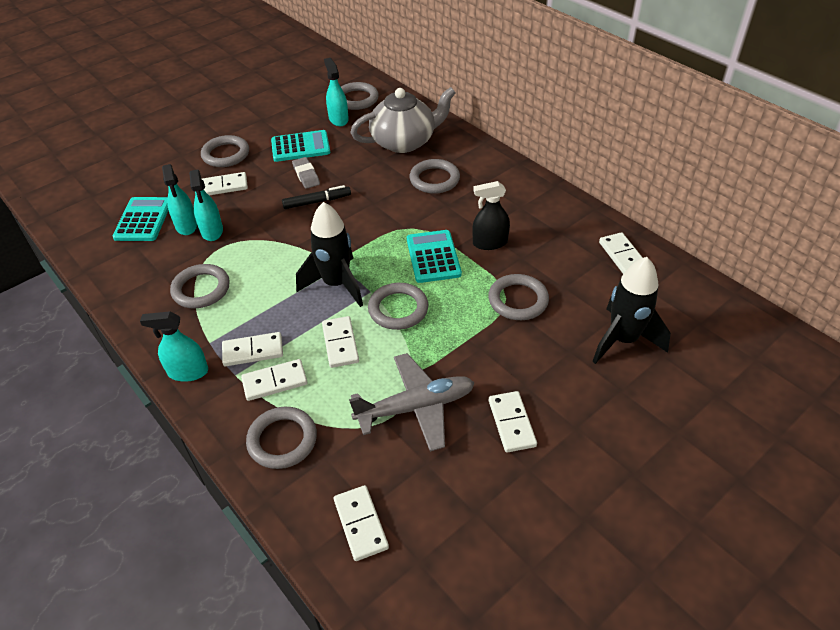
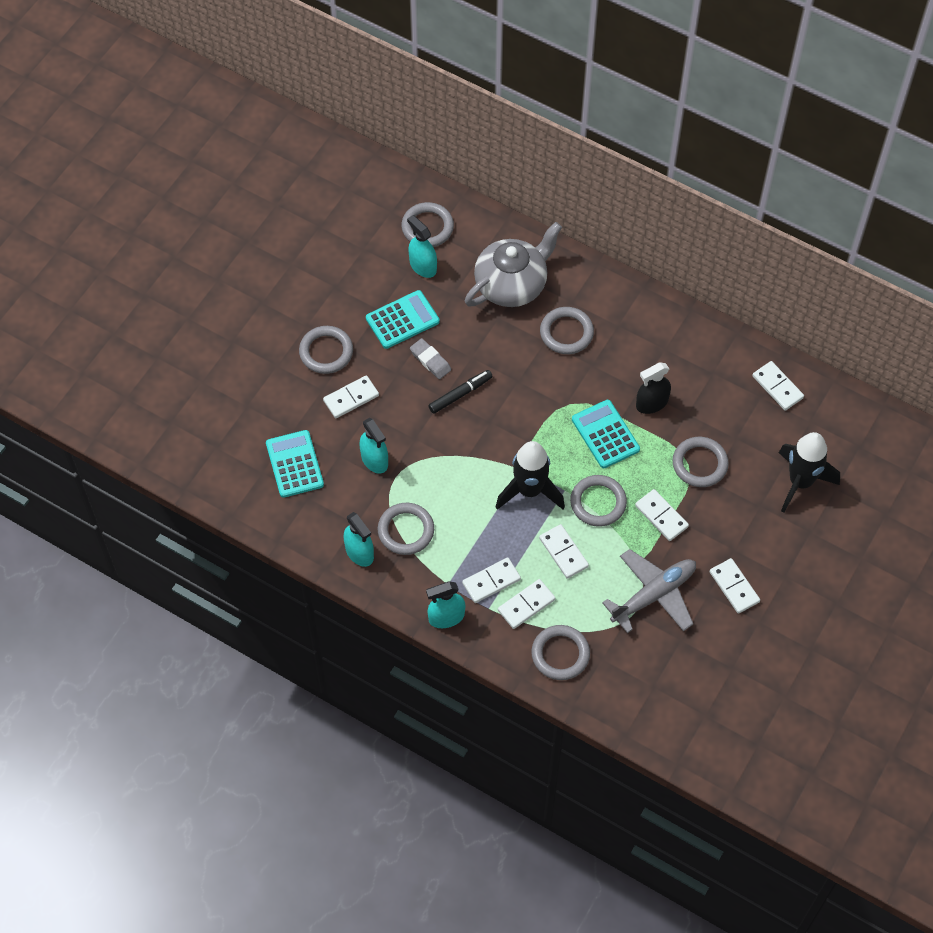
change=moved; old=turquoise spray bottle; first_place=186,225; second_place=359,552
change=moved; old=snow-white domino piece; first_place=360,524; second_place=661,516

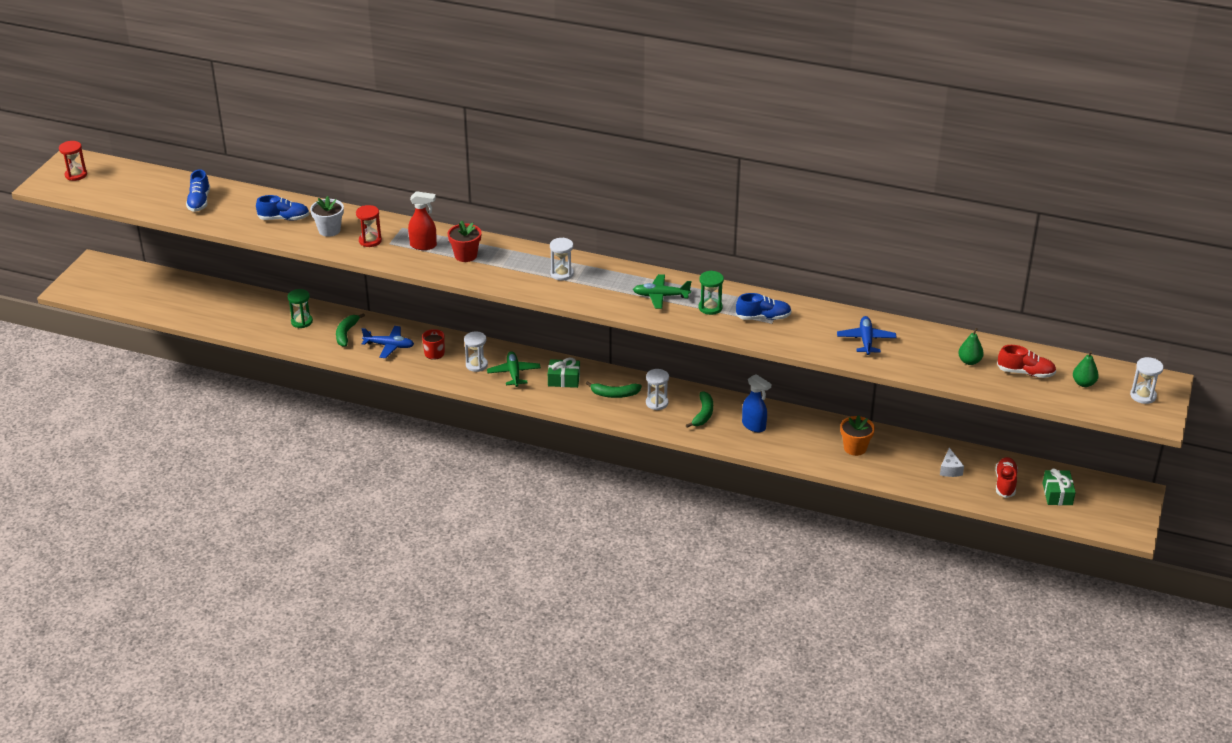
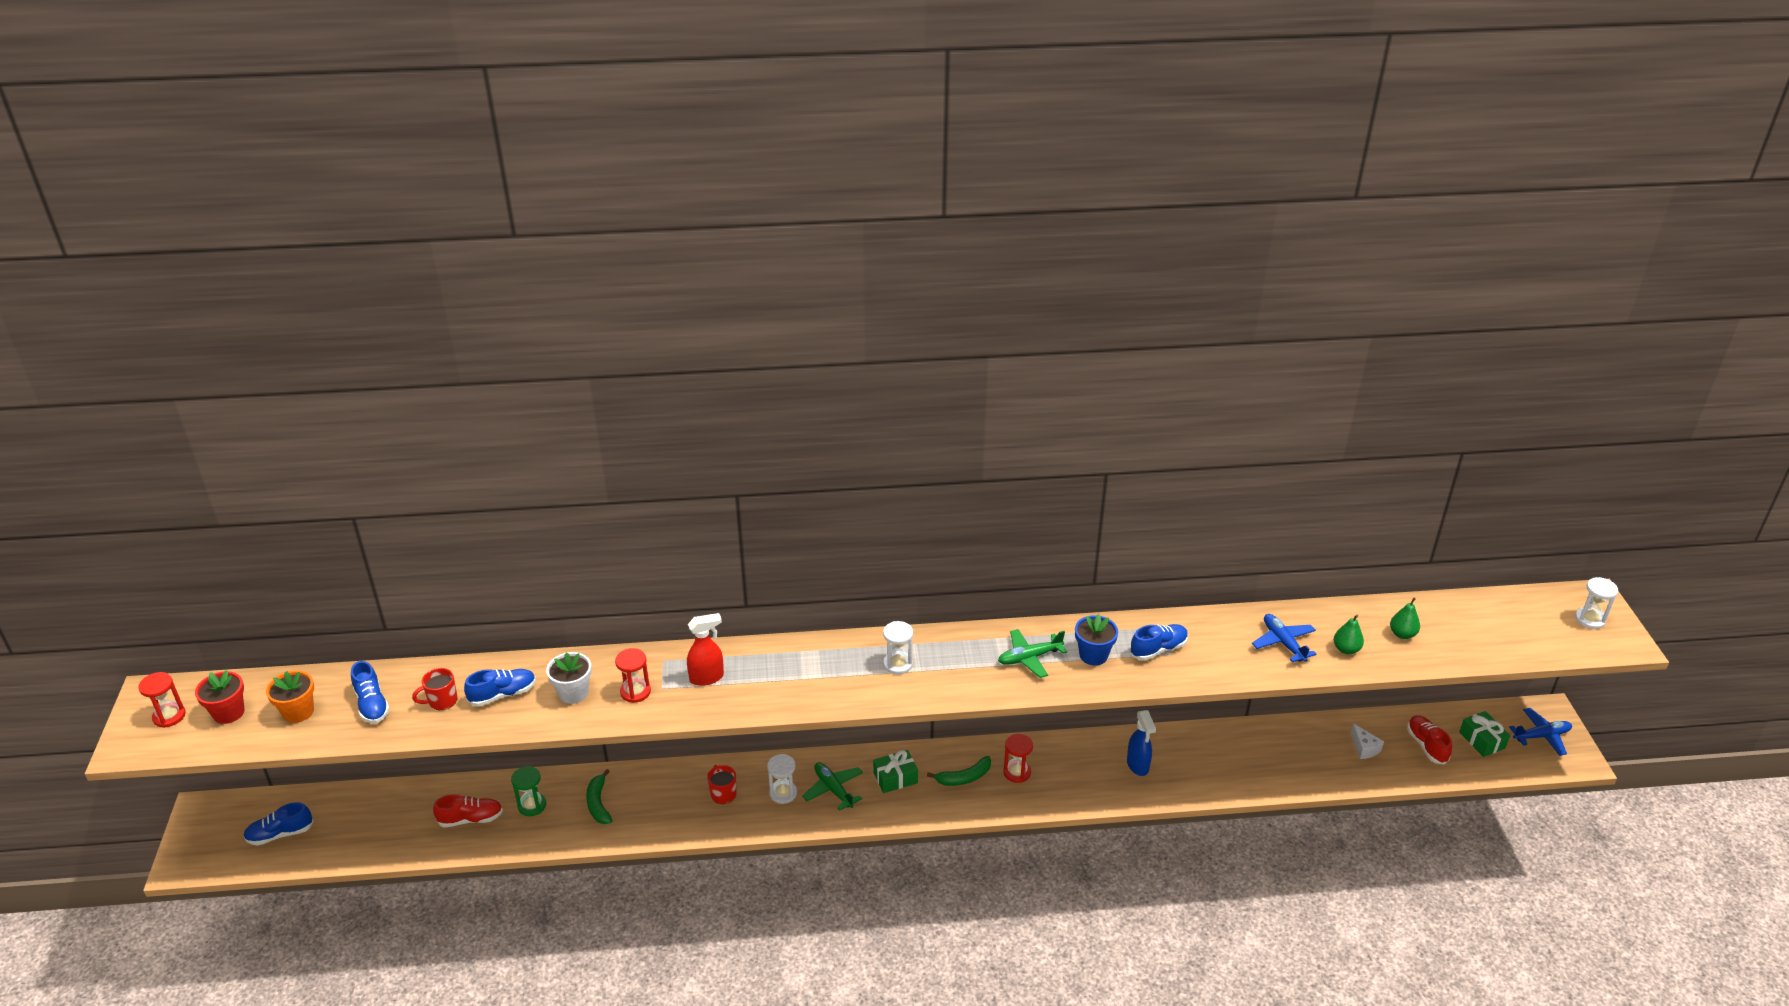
change=moved; old=scarlet potted plant; first_place=465,255; second_place=229,713
change=added; new=royal blue shoe; second_place=280,834
change=moved; old=orange potted plant; first_place=855,448; second_place=298,712
change=added; new=scarlet coffee mug; second_place=442,701
change=moved; old=scarlet shoe; first_place=1025,373; second_place=471,819
change=recoloured; old=snow-white sand timer; new=scarlet sand timer; first_place=657,403; second_place=1017,772
change=replaced; old=green sand timer; new=royal blue potted plant; first_place=710,307; second_place=1093,655
change=turned; old=royal blue spray bottle; first_place=754,426; second_place=1137,765; degrees=60
change=moved; old=green pear fruit; first_place=1083,383; second_place=1346,649
change=moved; old=royal blue aeroplane; first_place=389,346; second_place=1541,736
change=removed; old=green banana fruit; first_place=703,414

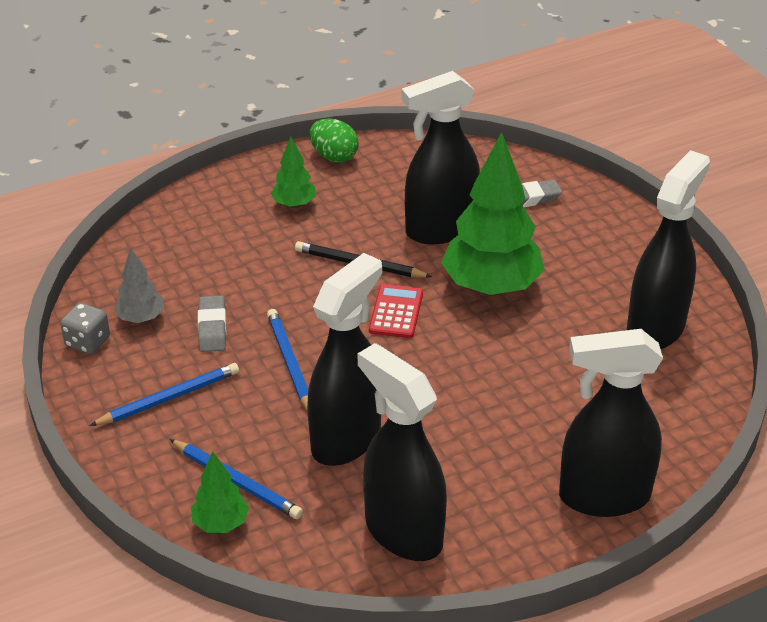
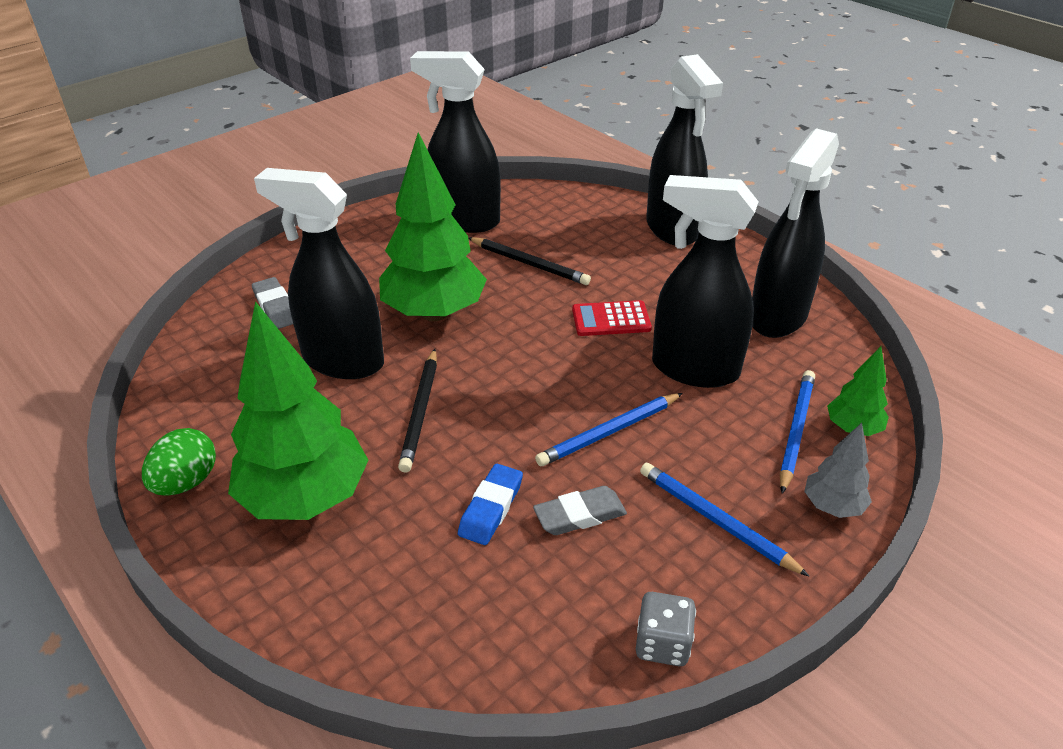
change=resized; old=green fir tree; first_place=294,204; second_place=306,498; factor=2.09
change=turned; old=jet-black spray bottle; first_place=440,230; second_place=342,361; degrees=150
change=added; new=royal blue pencil eraser; second_place=491,508
change=added; new=jet-black pencil; second_place=529,264
change=moved; old=scarlet calculator; first_place=396,312; second_place=611,319
change=moved; old=gray fir tree; first_place=141,318; second_place=832,506

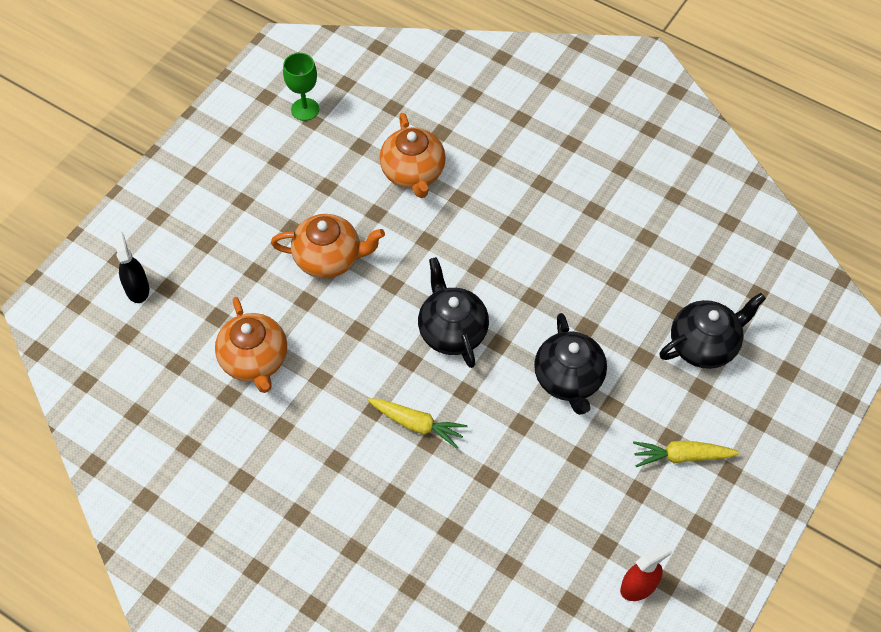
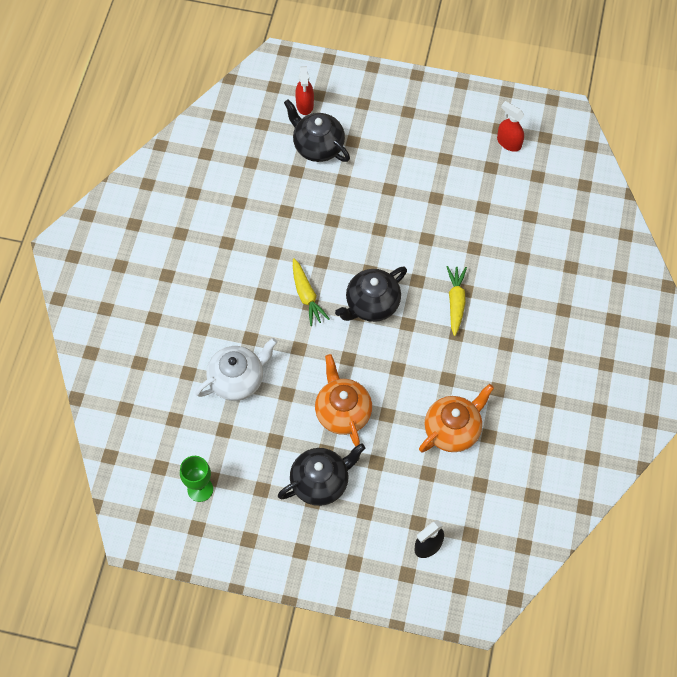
change=recoloured; old=orange tea pot; new=snow-white tea pot; first_place=413,173; second_place=237,379
change=moved; old=jet-black tea pot; first_place=568,379; second_place=321,482
change=moved; old=bright yellow carrot; first_place=681,456; second_place=306,296
change=added; new=scarlet spray bottle; second_place=305,105

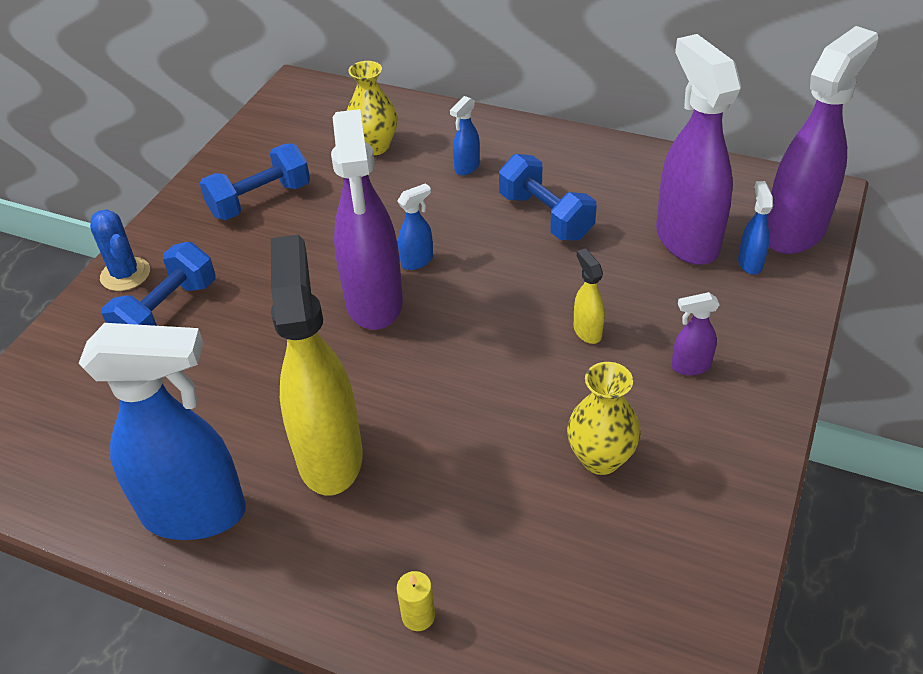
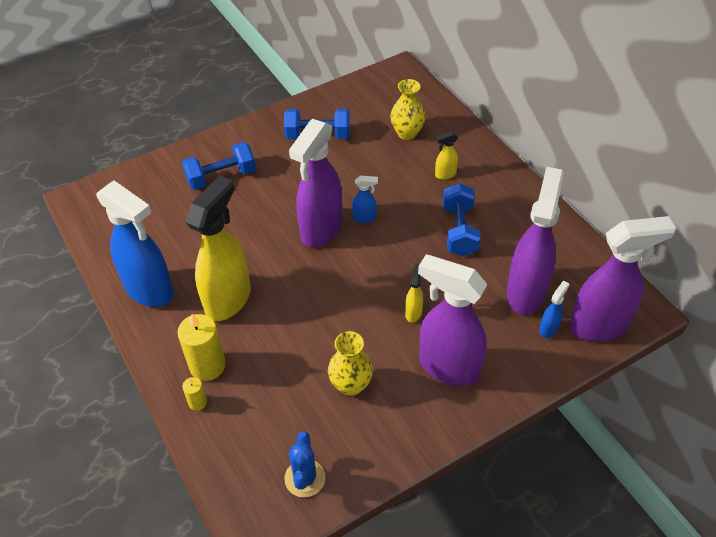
change=added; new=bright yellow candle; second_place=207,365
change=moved; old=royal blue prickly plant; first_place=125,274; second_place=305,478
change=resized; old=violet spray bottle; first_place=690,366; second_place=448,367; factor=2.37
change=recoloured; old=royal blue spray bottle; new=bright yellow spray bottle; first_place=467,167; second_place=445,174

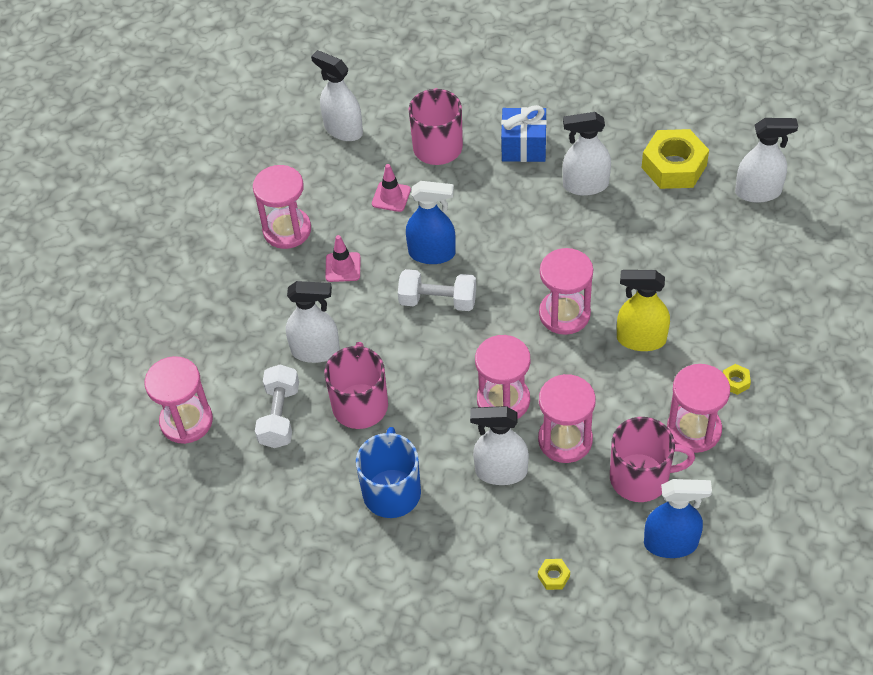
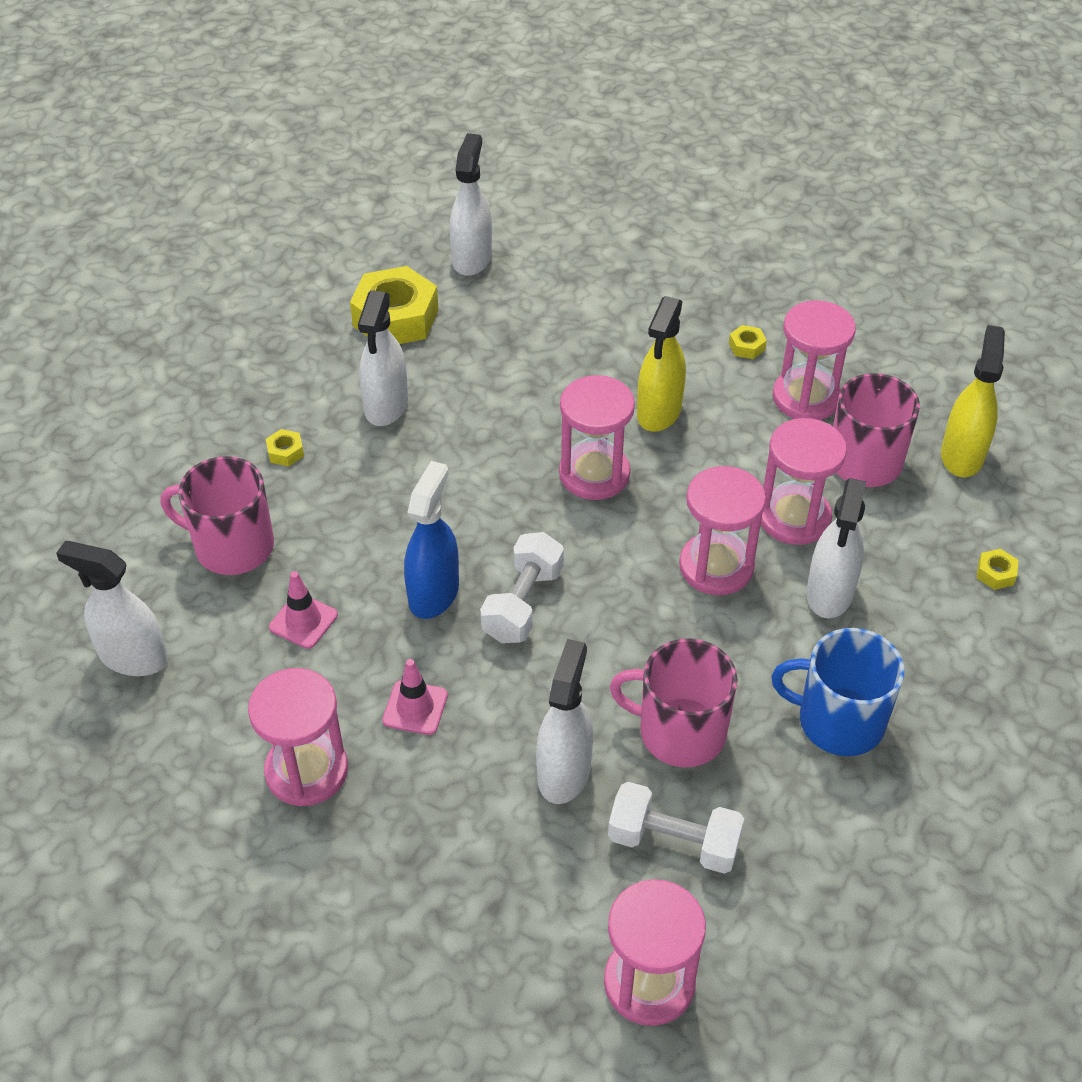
change=turned; old=snow-white spray bottle; first_place=343,130; second_place=133,657; degrees=60
change=replaced; old=royal blue wrapped gift; new=bright yellow hex nut; first_place=523,147; second_place=285,452
change=recoloured; old=royal blue spray bottle; new=bright yellow spray bottle; first_place=671,543; second_place=962,455

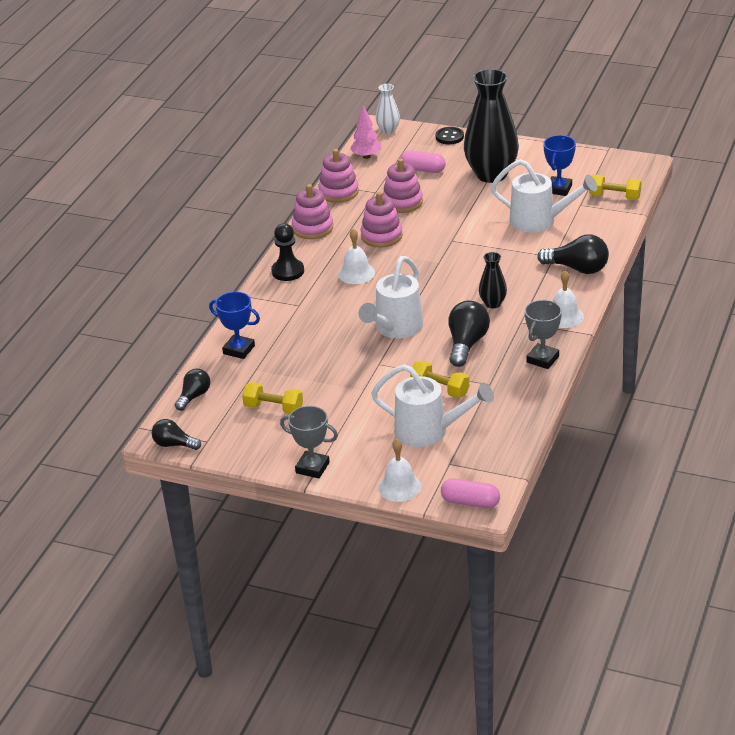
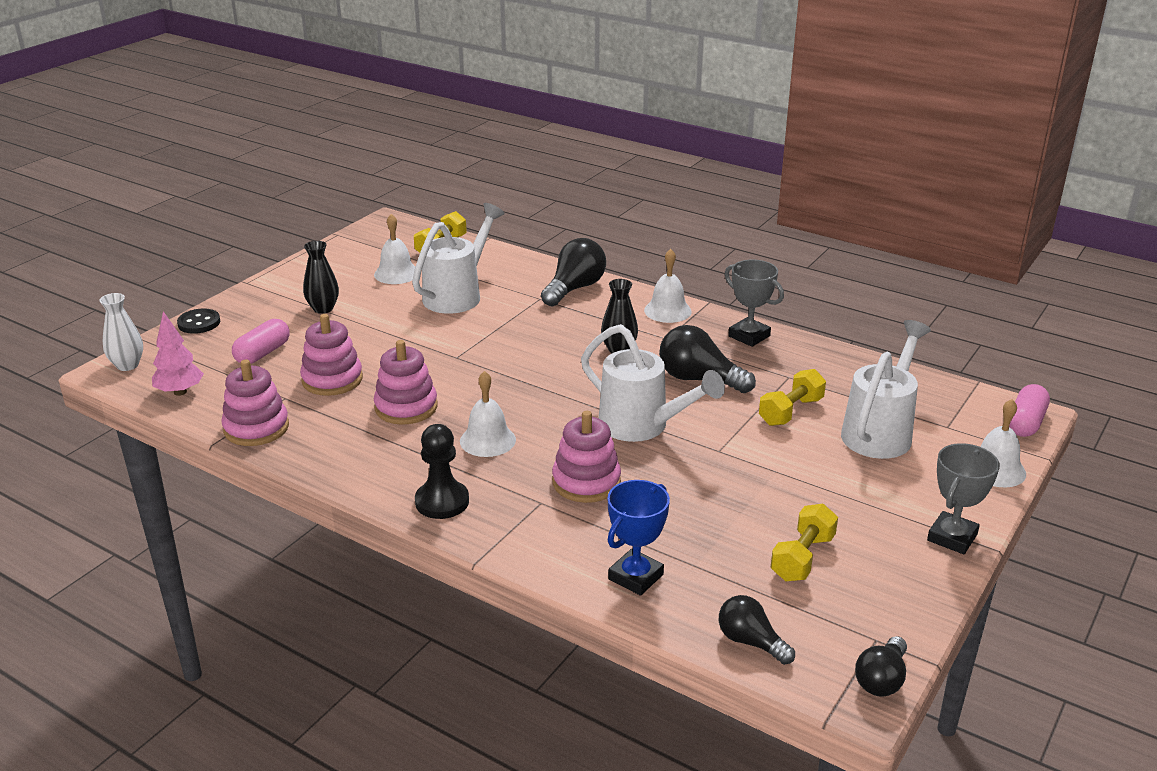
change=resized; old=jet-black tall vase; first_place=491,174; second_place=323,308; factor=0.46
change=replaced; old=royal blue trophy; new=snow-white hand bell; first_place=559,189; second_place=396,273
change=moved; old=rose-pink stacking rings; first_place=312,228; second_place=586,482

